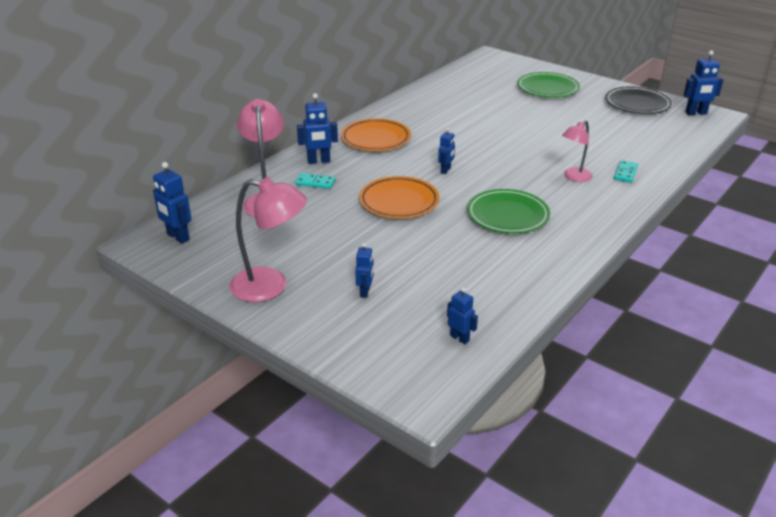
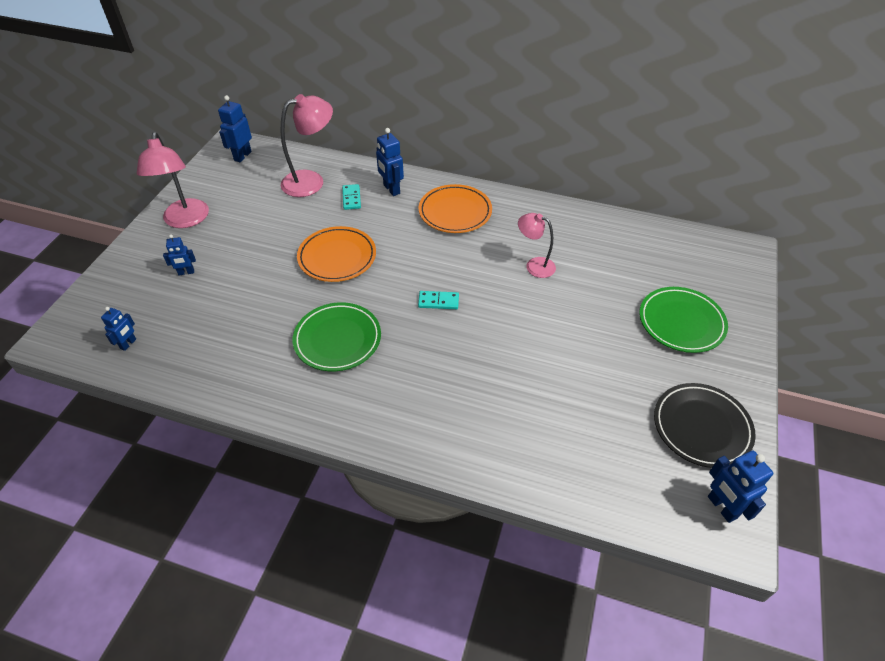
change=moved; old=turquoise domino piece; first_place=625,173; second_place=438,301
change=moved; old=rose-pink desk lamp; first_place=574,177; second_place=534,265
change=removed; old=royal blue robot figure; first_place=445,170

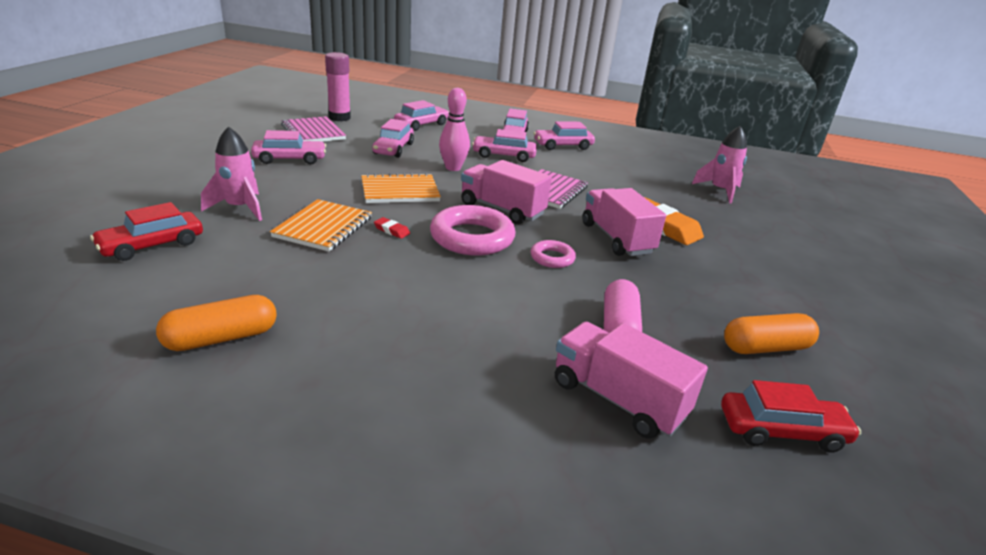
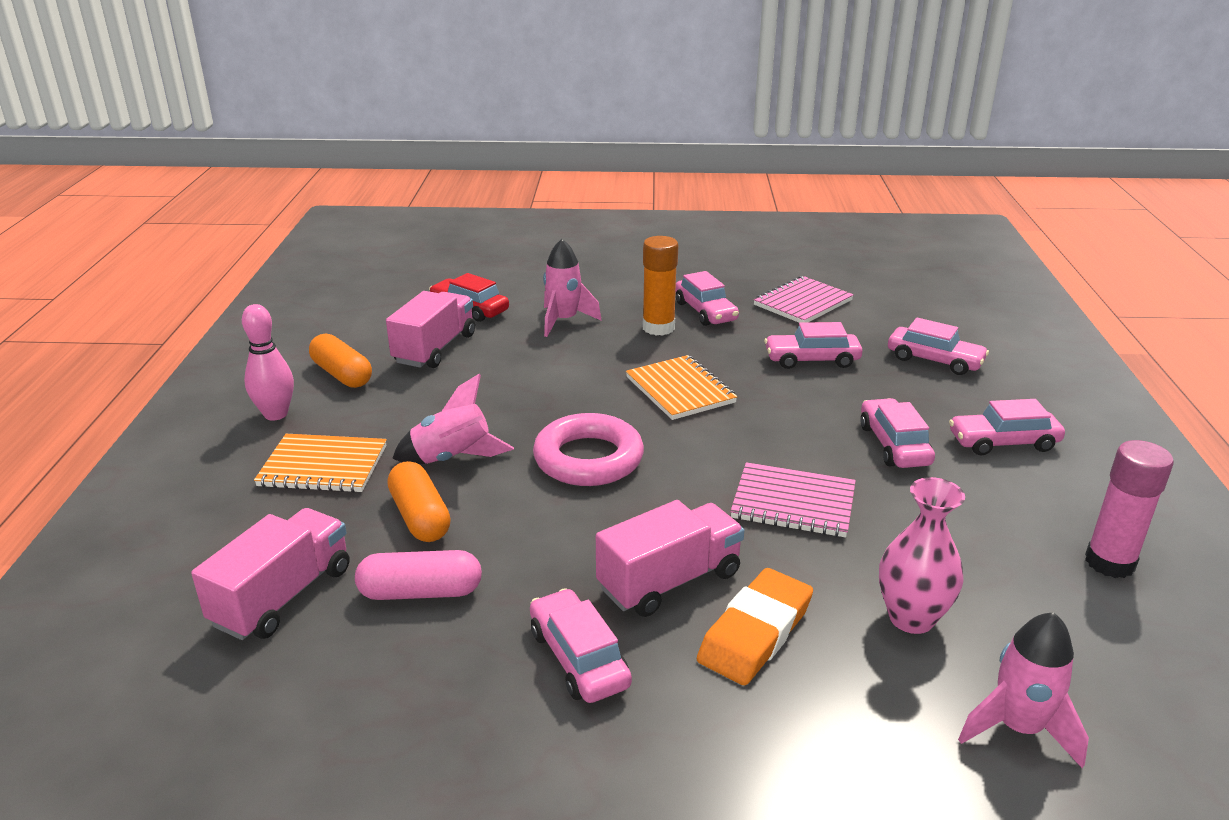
change=moved; old=rose-pink bowling pin; first_place=453,168; second_place=276,414
change=moved; old=orange notepad; first_place=323,227; second_place=323,466
change=moved; old=rose-pink truck; first_place=502,209; second_place=435,349
change=moved; old=orange pill shape; first_place=765,348; second_place=420,517
change=added; new=rose-pink spaceship; second_place=452,458
change=moved; old=rose-pink automobile; first_place=563,146; second_place=579,658
change=added; new=orange stick of glue; second_place=658,328
change=added; new=rose-pink tall vase; second_place=911,618
change=moved; old=rose-pink stick of glue; first_place=339,118; second_place=1109,562
change=removed; old=scarlet pencil eraser; first_place=391,230
change=removed; old=rose-pink torus; first_place=552,258
change=removed; old=scarlet automobile; first_place=782,431

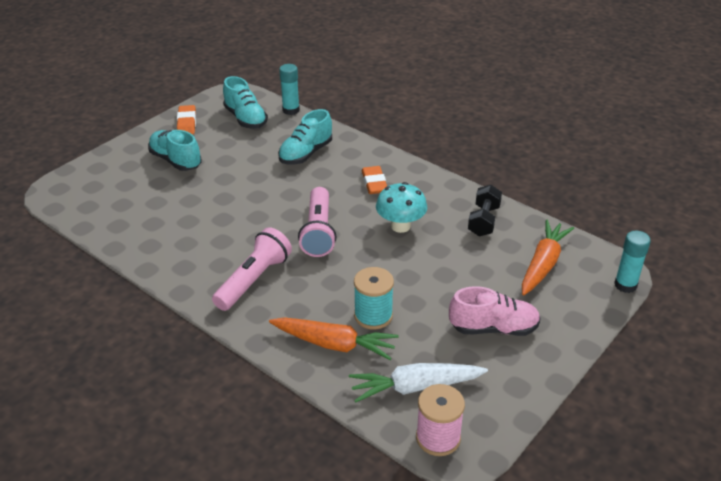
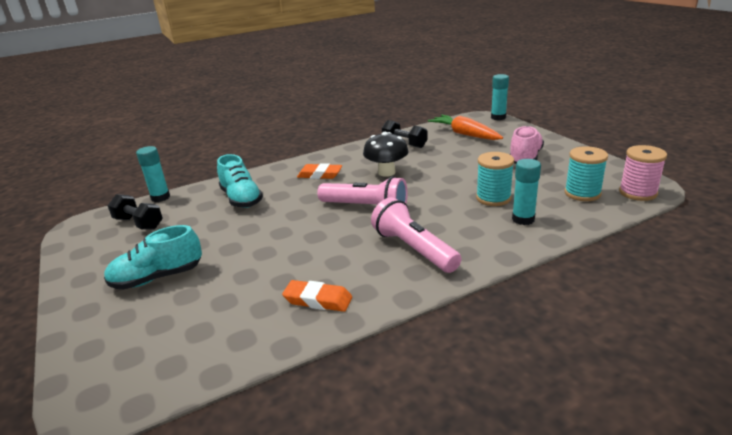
change=replaced; old=turquoise shoe; new=jet-black hand weight; first_place=245,119; second_place=139,223
change=moved; old=orange pencil eraser; first_place=187,123; second_place=318,300
change=recoloured; old=turquoise toadstool; new=jet-black toadstool; first_place=400,226; second_place=386,172
change=replaced; old=orange carrot; new=turquoise stick of glue; first_place=334,344; second_place=523,219
change=replaced; old=snow-white carrot; new=turquoise bobbin; first_place=415,387; second_place=582,193

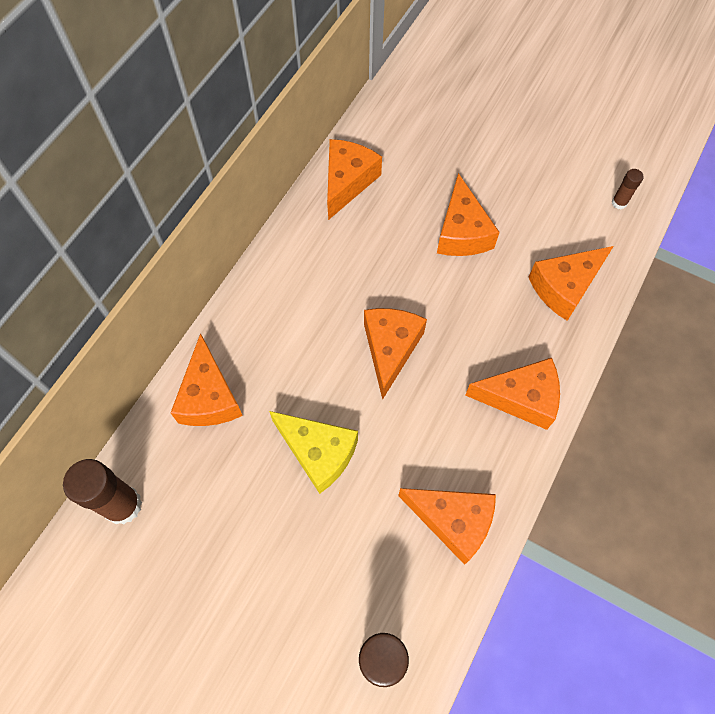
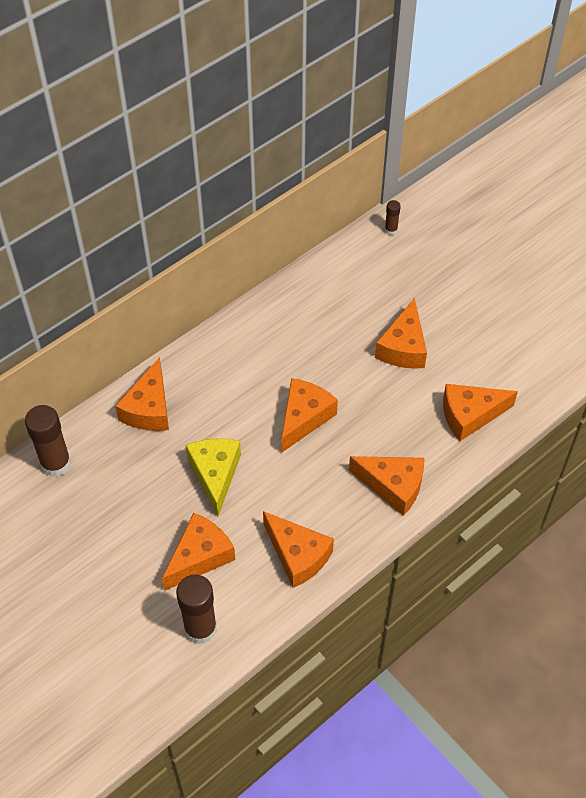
change=moved; old=orange piece of cheese; first_place=347,182; second_place=200,557
change=turned; old=bright yellow piece of cheese; first_place=318,453; second_place=215,474; degrees=-150
change=moved; old=russet stick of glue; first_place=619,203; second_place=391,230

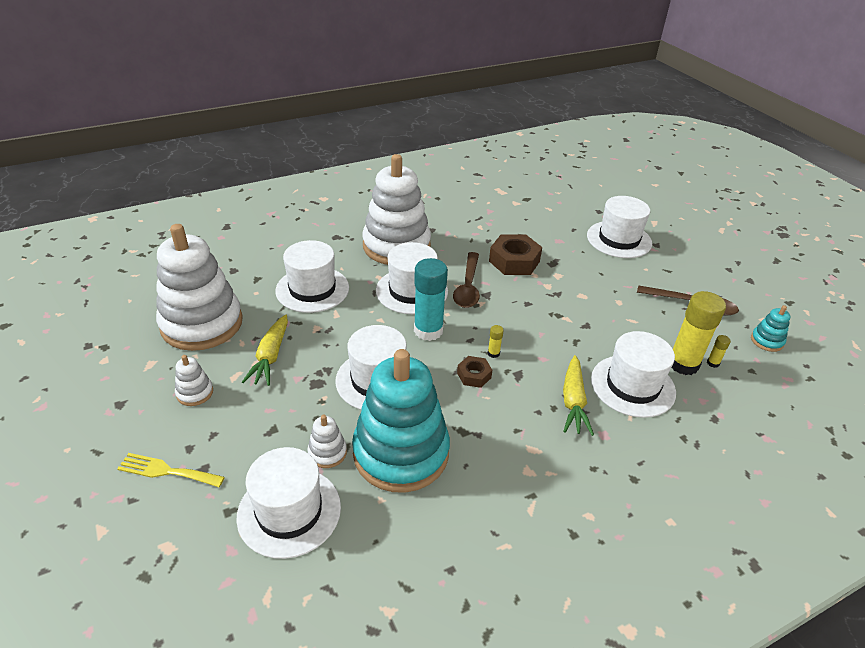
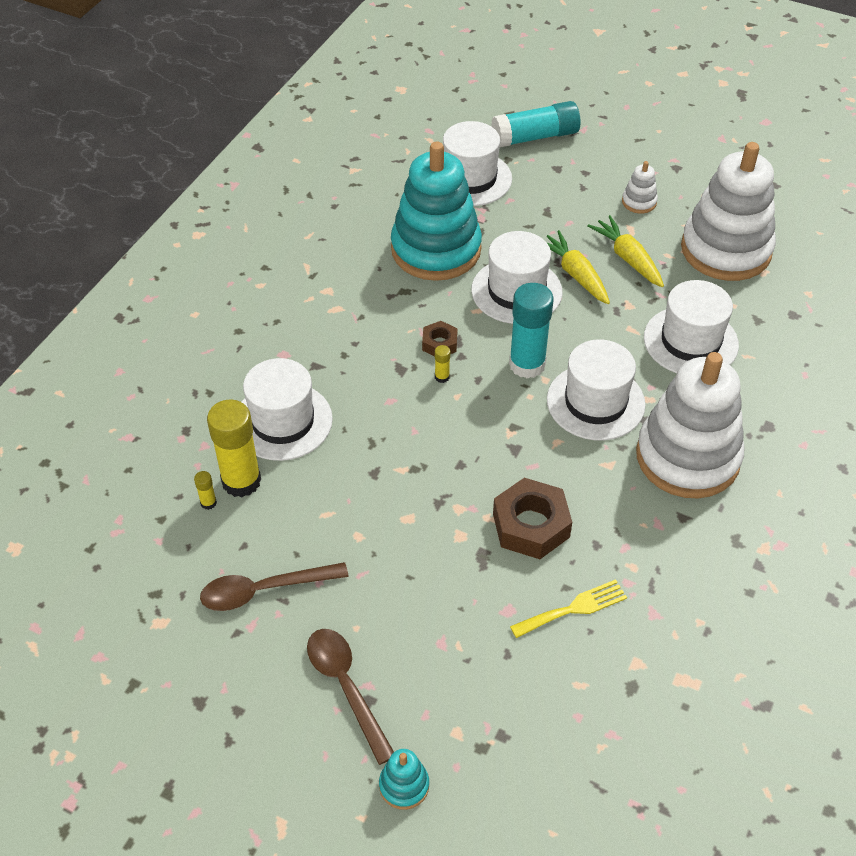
change=moved; old=russet teaspoon; first_place=468,287; second_place=346,687
change=moved; old=turquoise stacking rings; first_place=766,341; second_place=404,785
change=added; new=turquoise stick of glue; second_place=535,137
change=moved; old=bright yellow table fork; first_place=166,471; second_place=573,608
change=moved; old=bright yellow carrot; first_place=573,401; second_place=575,274
change=removed; old=snow-white stacking rings; first_place=327,452
change=removed; old=snow-white tall hat; first_place=619,239

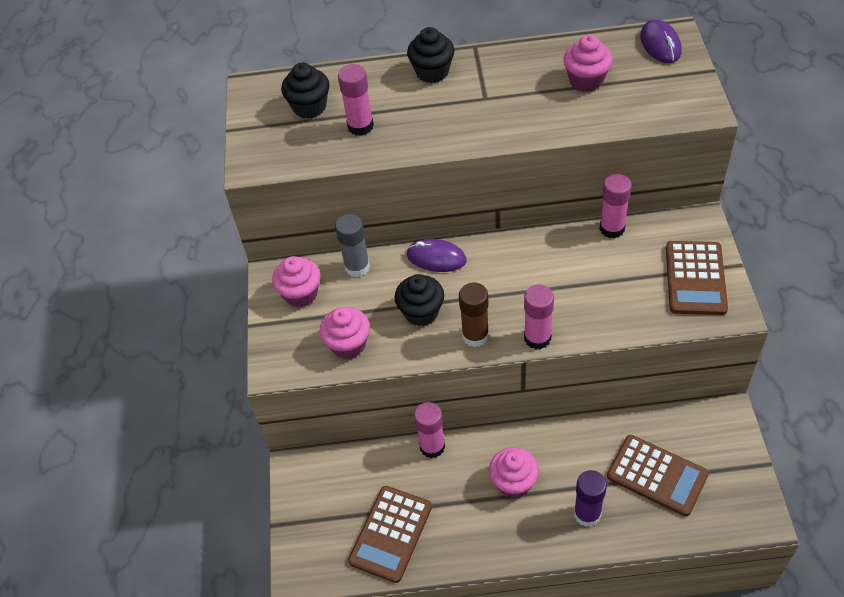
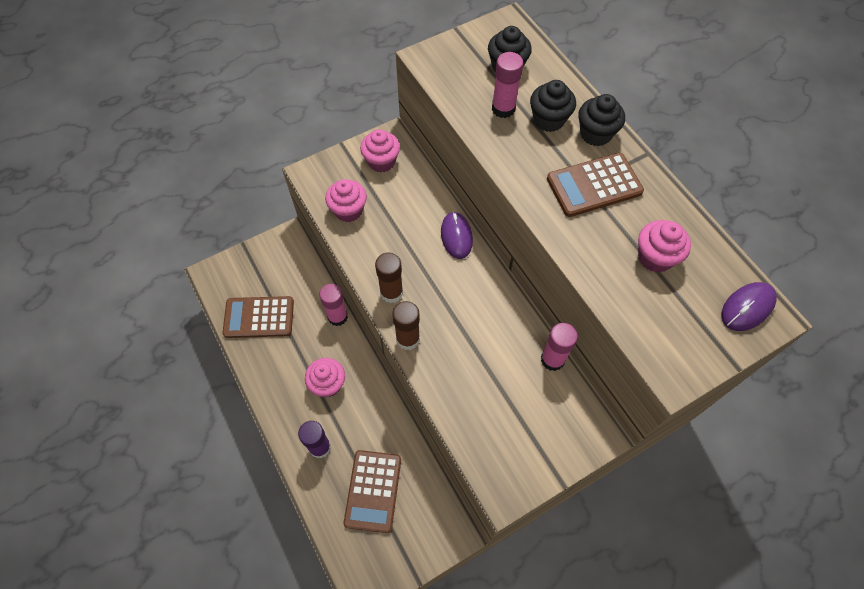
change=recoloured; old=rose-pink stick of glue; new=russet stick of glue; first_place=537,338; second_place=408,339
change=moved; old=jet-black cupcake; first_place=421,312; second_place=548,120
change=moved; old=russet calculator; first_place=695,278; second_place=594,185
change=removed; old=gray stick of glue; first_place=357,267

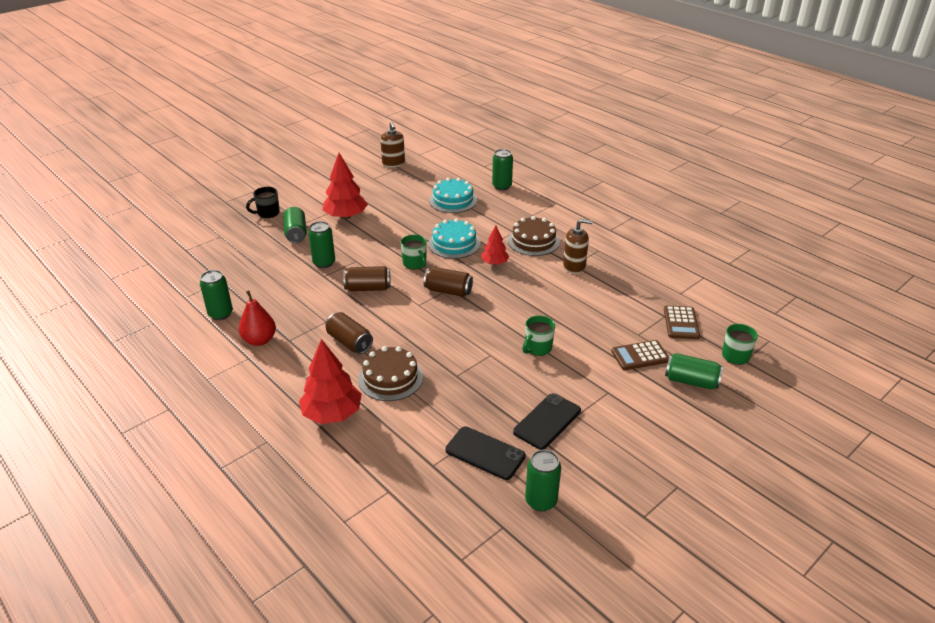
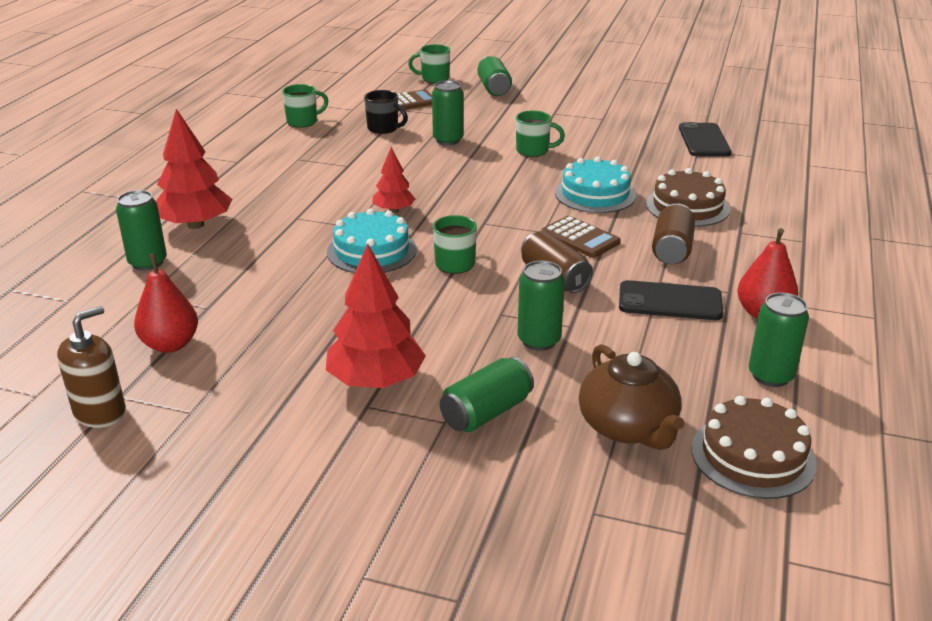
change=added; new=scarlet pear fruit; second_place=170,344
change=moved; old=scarlet fir tree; first_place=332,414; second_place=195,225
change=added; new=green coffee mug; second_place=303,122
change=moved; old=jet-black coffee mug; first_place=267,213; second_place=384,129
change=moved; old=green soda can; first_place=541,501; second_place=448,140
change=moved; old=russet calculator; first_place=640,356; second_place=580,238
change=moved; old=turquoise layer cake; first_place=453,200; second_place=595,194
change=added; new=russet tea pot; second_place=628,427
change=moved; old=jet-black smartphone; first_place=547,421; second_place=670,301
change=moved; old=russet layer cake; first_place=533,241; second_place=752,456
change=removed; old=russet soda can; first_place=448,291
change=removed; old=russet soap pump; first_place=574,266

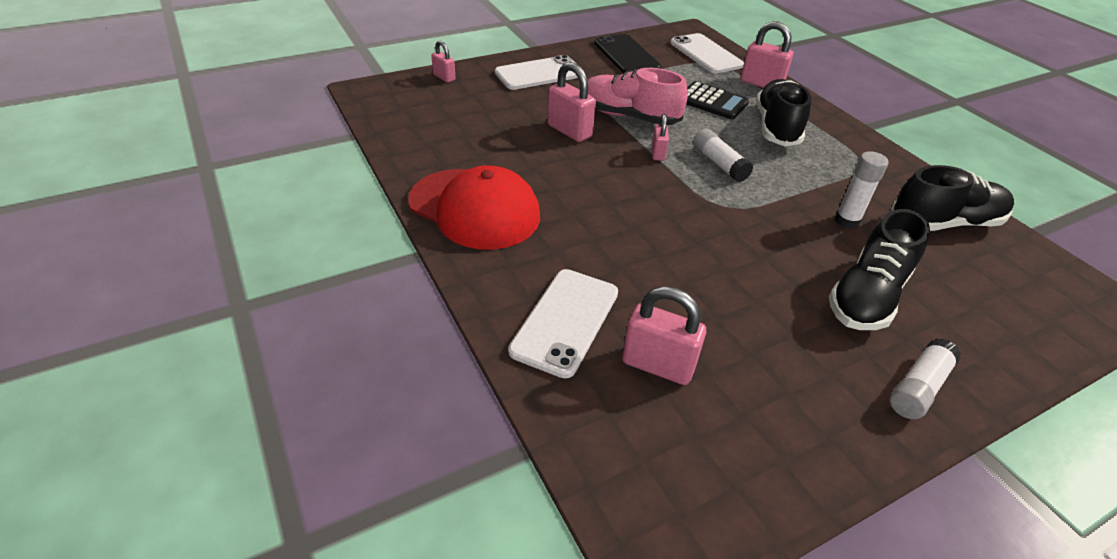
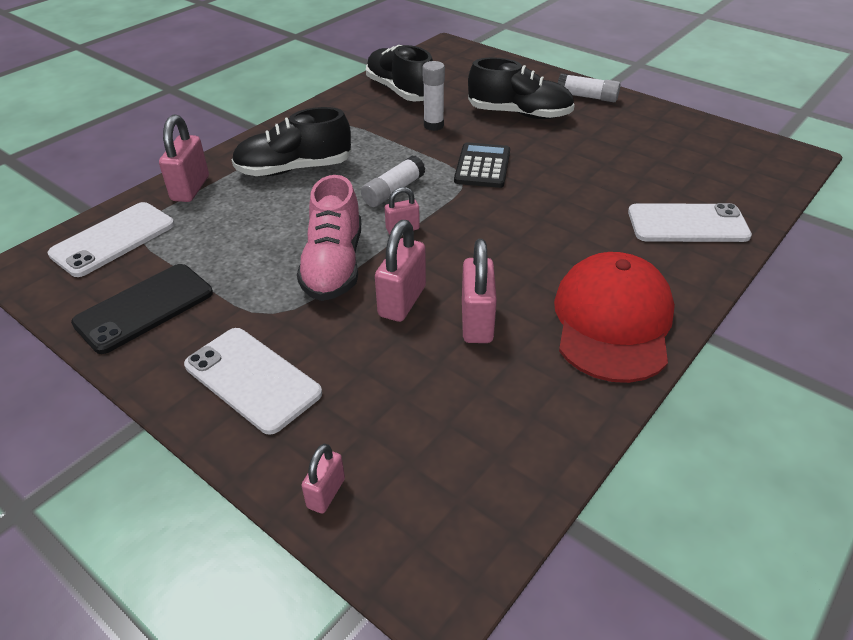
change=moved; old=jet-black calculator; first_place=712,101; second_place=482,166
change=moved; old=rose-pink padlock; first_place=657,365; second_place=477,322

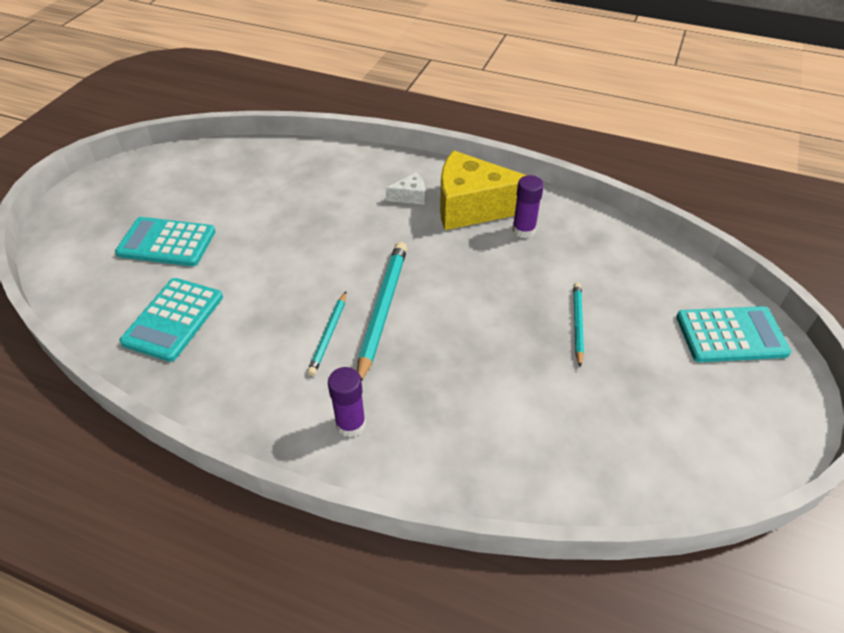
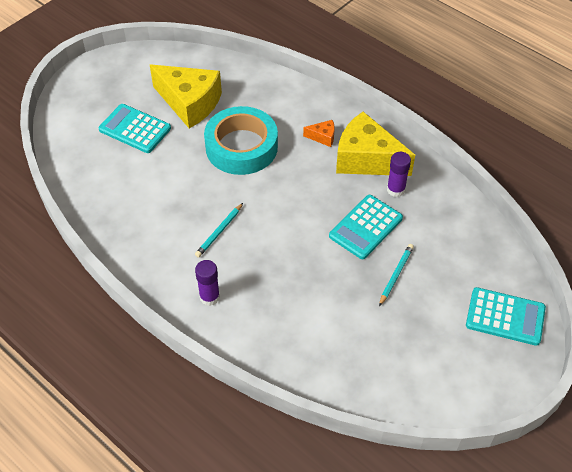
change=added; new=bright yellow piece of cheese; second_place=190,103
change=added; new=turquoise tape; second_place=241,147
change=recoloured; old=snow-white piece of cheese; new=orange piece of cheese; first_place=410,196; second_place=323,137
change=moved; old=turquoise calculator; first_place=173,319; second_place=366,227
change=removed; old=turquoise pencil; first_place=382,310

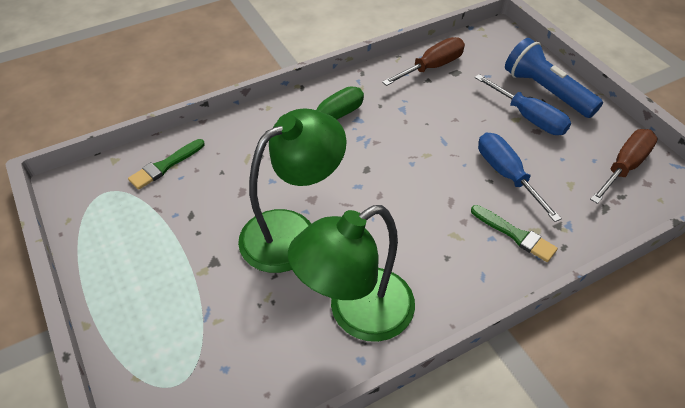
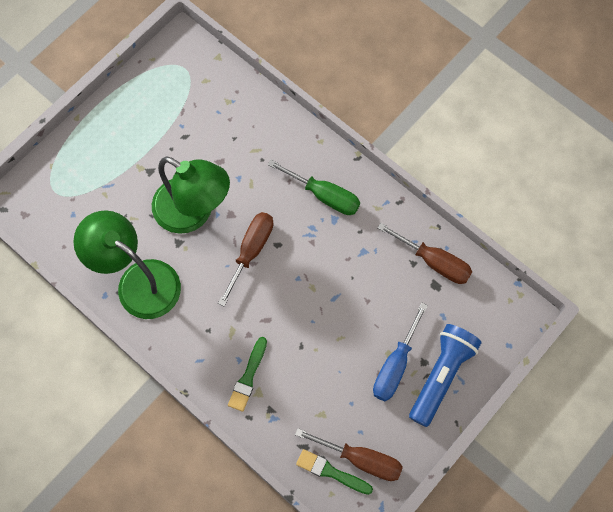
change=added; new=russet screwdriver; second_place=251,251
change=moved; old=green paintbrush; first_place=165,166; second_place=331,472
change=removed; old=royal blue screwdriver; first_place=506,174

